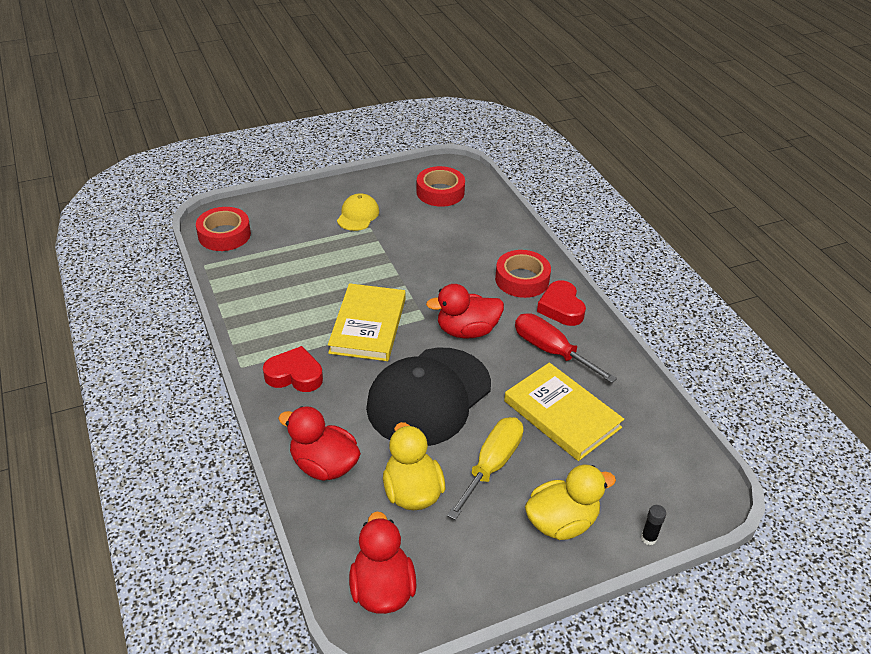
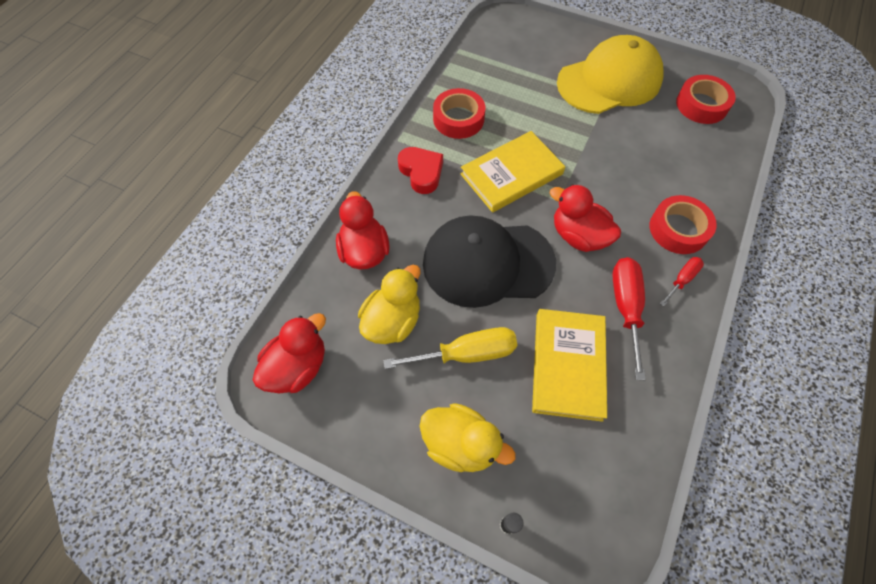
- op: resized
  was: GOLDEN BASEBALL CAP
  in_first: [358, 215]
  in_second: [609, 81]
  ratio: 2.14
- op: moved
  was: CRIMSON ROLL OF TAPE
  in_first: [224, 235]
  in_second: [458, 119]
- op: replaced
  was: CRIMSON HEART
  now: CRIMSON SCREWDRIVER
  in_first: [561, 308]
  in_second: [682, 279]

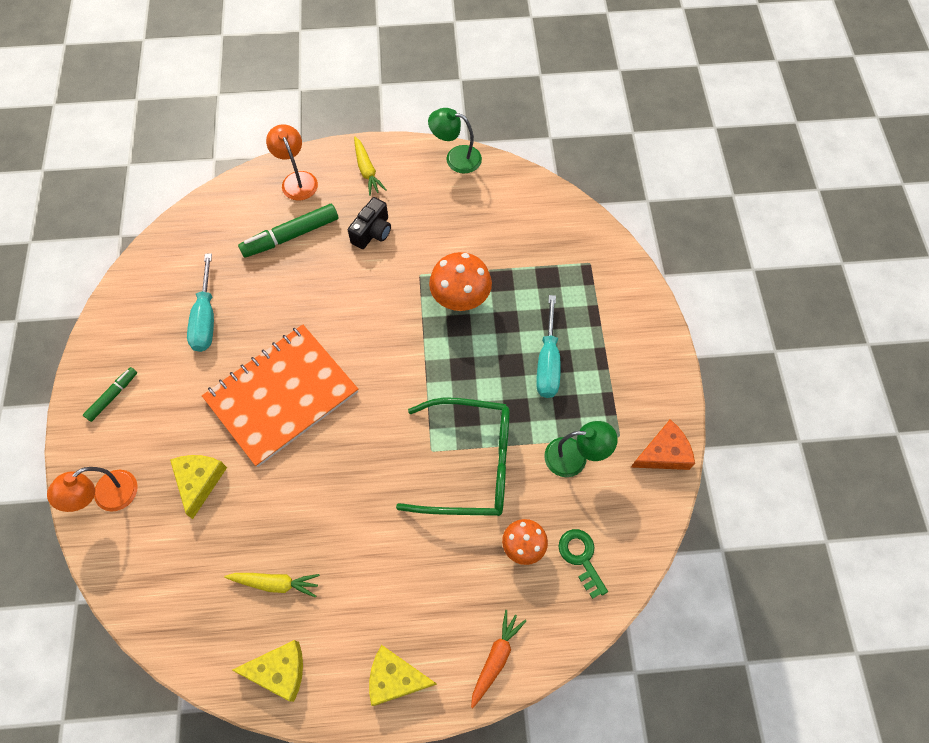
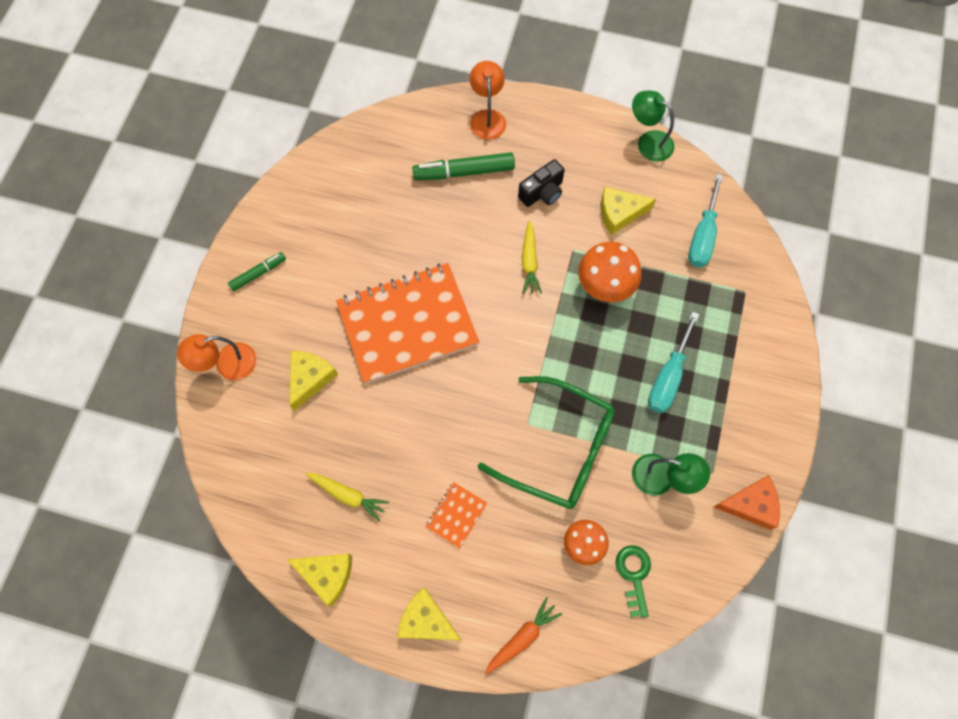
- op: moved
  was: GOLDEN TOY CARROT
  in_first: [367, 170]
  in_second: [529, 262]
- op: moved
  was: AQUA SCREWDRIVER
  in_first: [206, 318]
  in_second: [702, 236]
- op: added
  now: GOLDEN CHEESE WEDGE
  in_second: [619, 213]
- op: added
  now: ORANGE NOTEBOOK
  in_second: [456, 515]

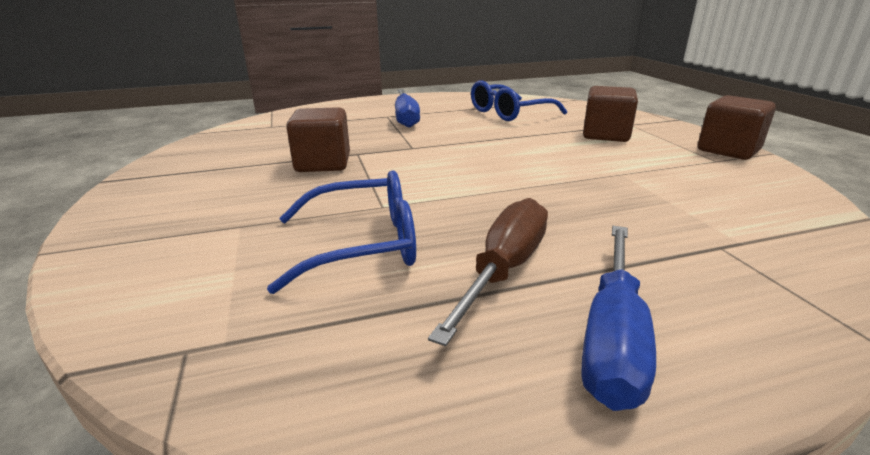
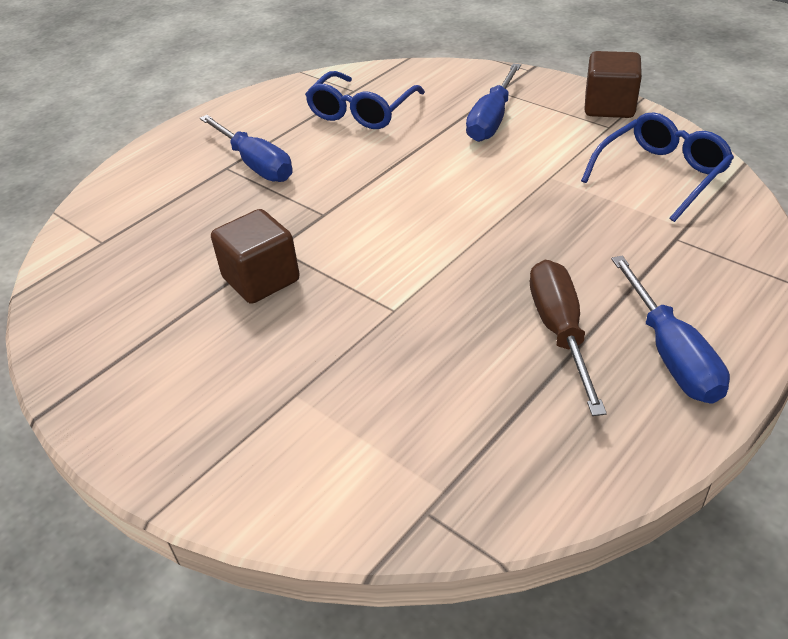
- op: replaced
  was: RUSSET BLOCK
  now: ROYAL BLUE SCREWDRIVER
  in_first: [605, 135]
  in_second: [492, 120]
- op: moved
  was: ROYAL BLUE SPECTACLES
  in_first: [362, 244]
  in_second: [661, 174]

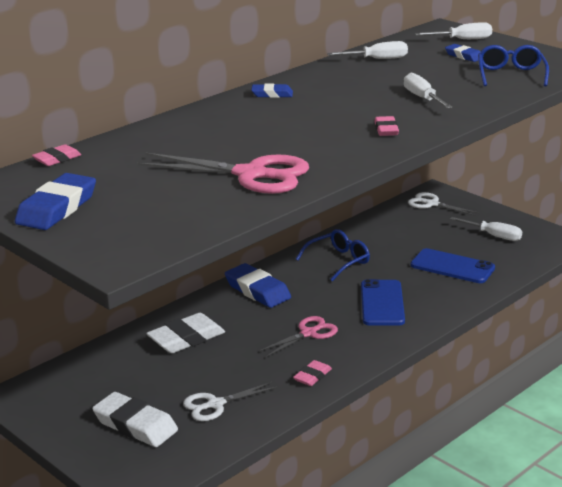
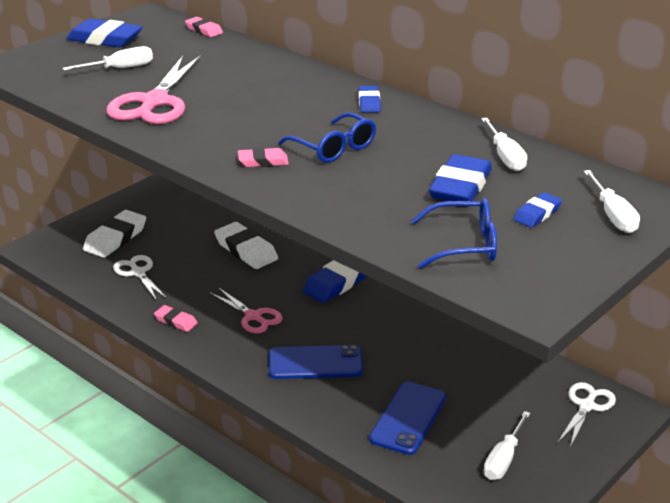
- op: moved
  was: WHITE SCREWDRIVER
  in_first: [422, 98]
  in_second: [121, 68]
- op: moved
  was: ROYAL BLUE SPECTACLES
  in_first: [338, 261]
  in_second: [334, 148]
- op: added
  now: ROYAL BLUE PENCIL ERASER
  in_second: [460, 186]

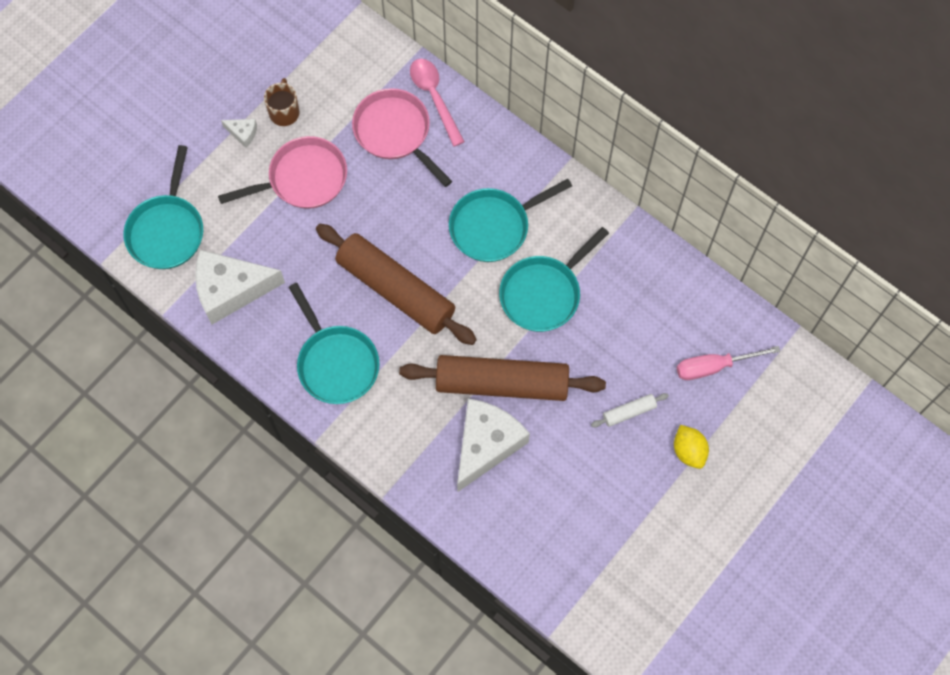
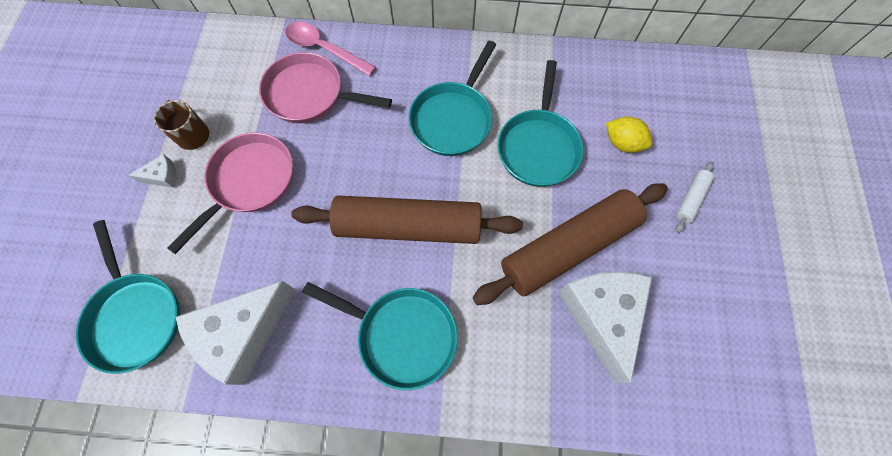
- op: removed
  was: ROSE-PINK SCREWDRIVER
  in_first: [714, 366]
- op: moved
  was: GOLDEN LEMON
  in_first: [688, 451]
  in_second: [622, 143]

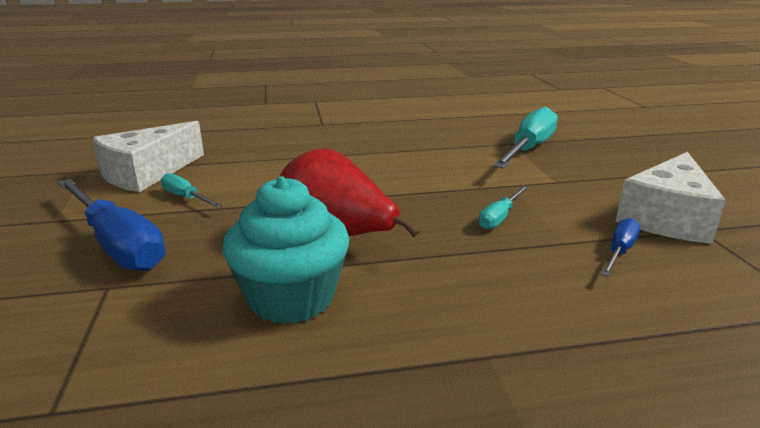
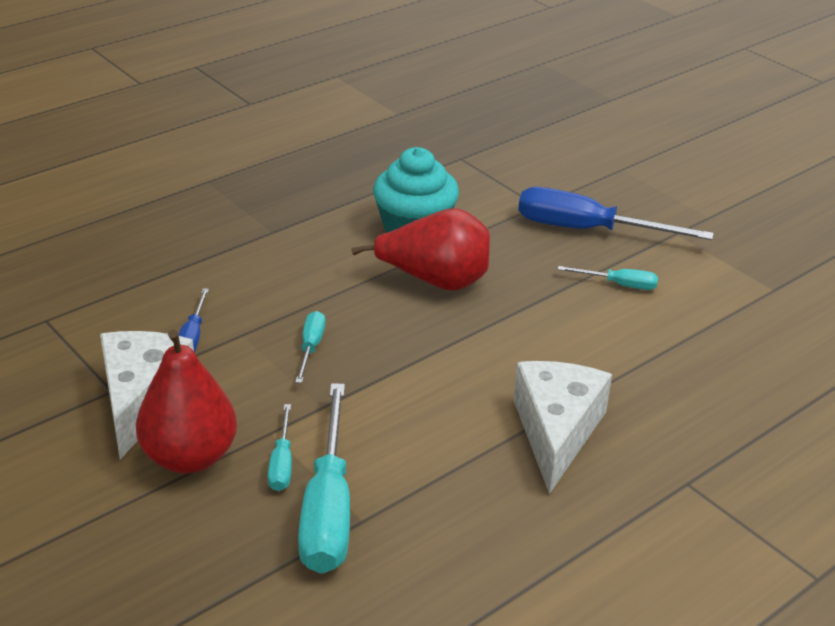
- op: moved
  was: WHITE CHEESE WEDGE
  in_first: [147, 173]
  in_second: [556, 431]
- op: added
  now: CRIMSON PEAR FRUIT
  in_second: [190, 457]
- op: added
  now: AQUA SCREWDRIVER
  in_second: [282, 463]

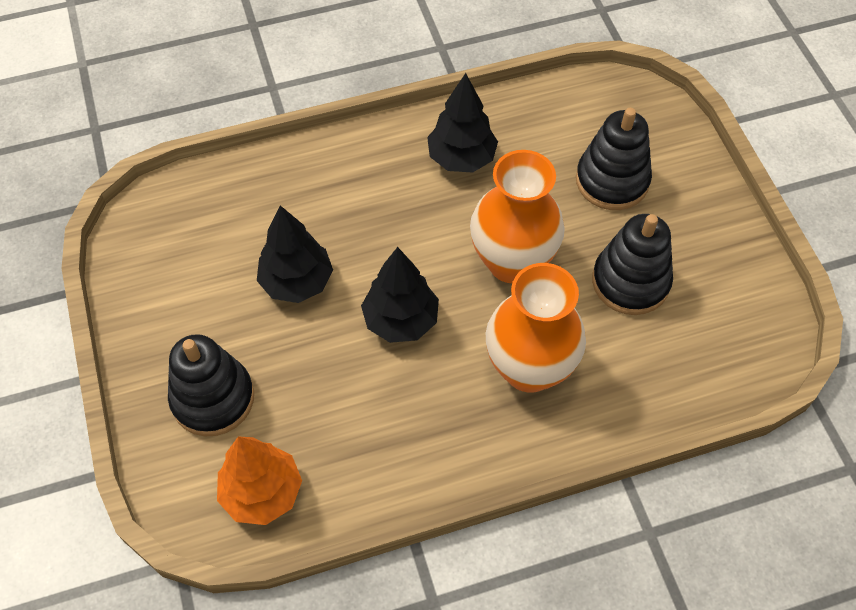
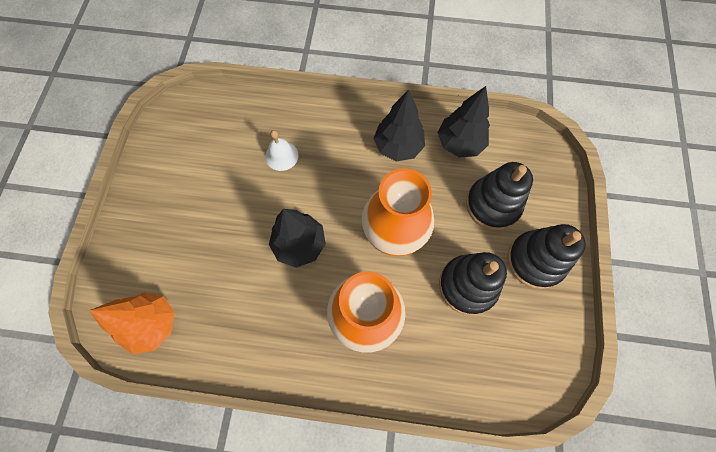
- op: moved
  was: BLACK TOY TREE
  in_first: [297, 282]
  in_second: [459, 143]
- op: moved
  was: BLACK RING STACKER
  in_first: [213, 398]
  in_second: [535, 261]
- op: added
  now: WHITE SCHOOL BELL
  in_second: [281, 156]

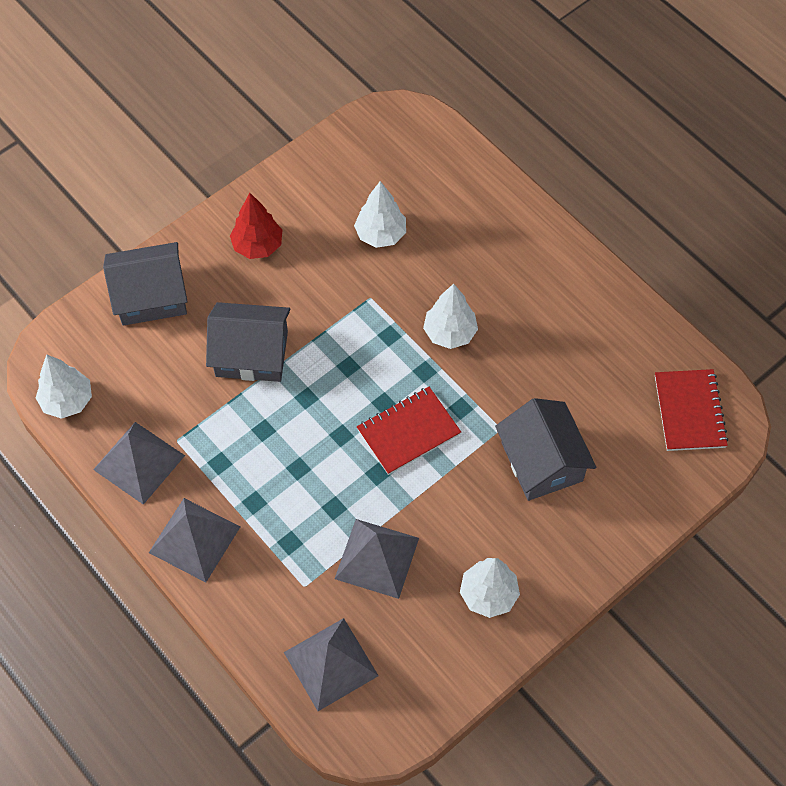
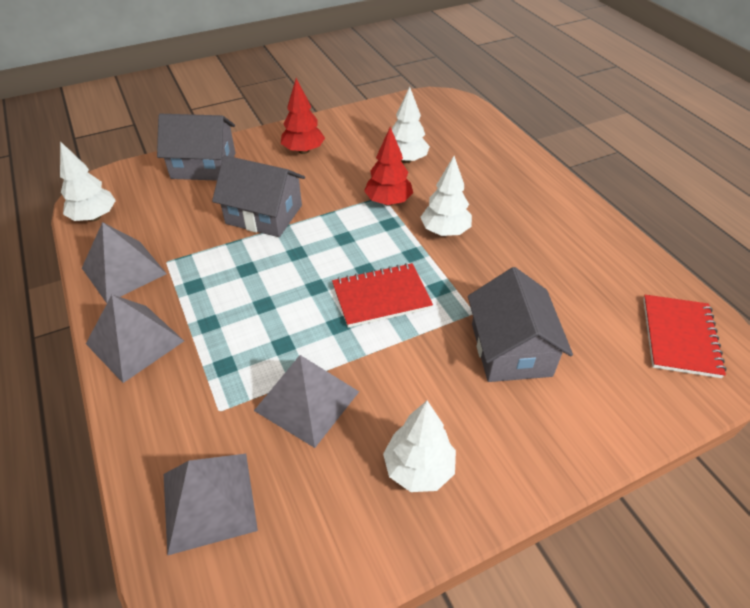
- op: added
  now: CRIMSON TOY TREE
  in_second: [388, 202]

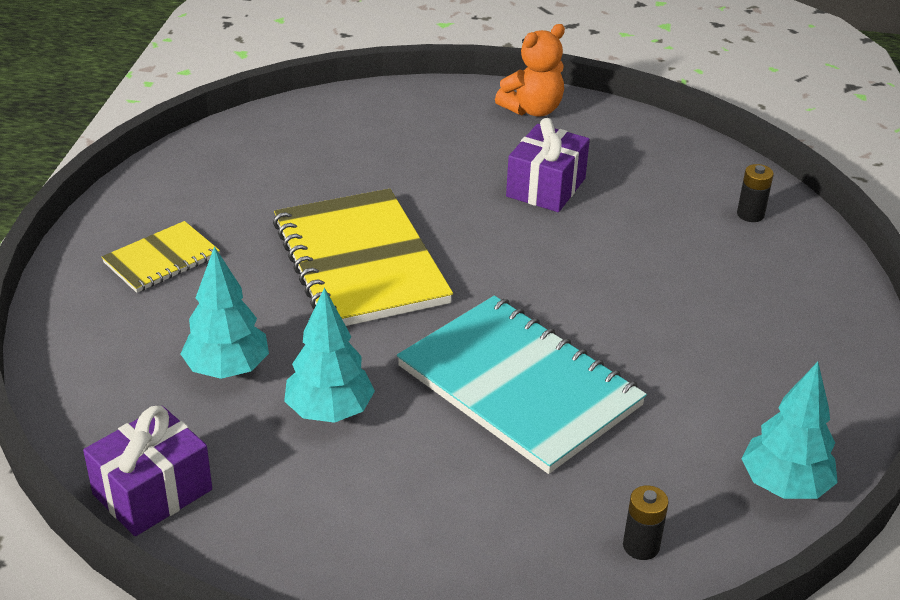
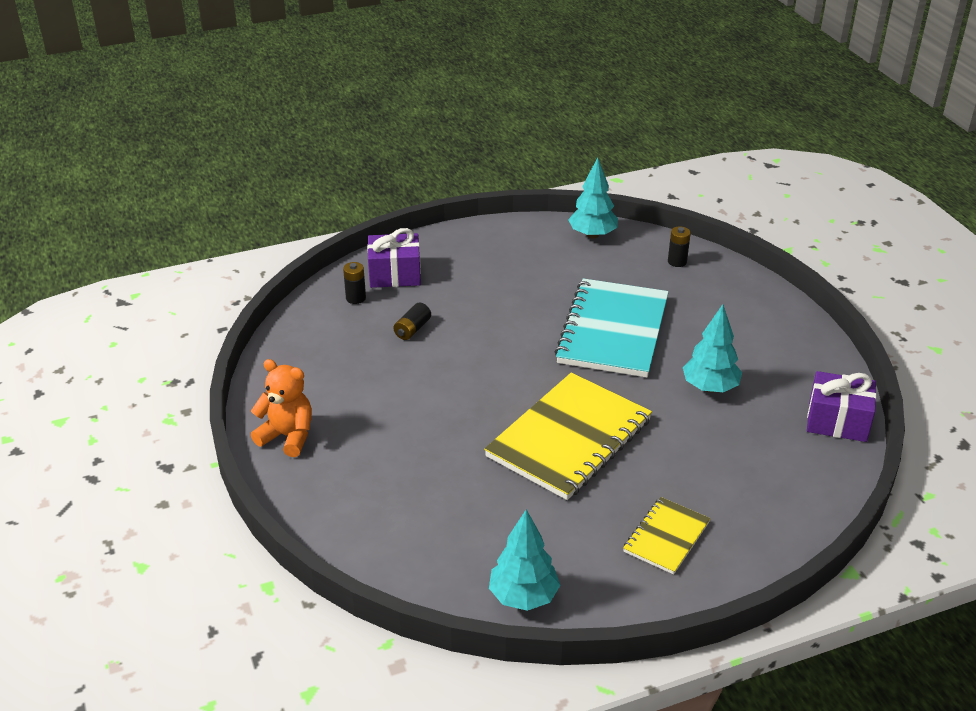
- op: moved
  was: VIOLET WRAPPED GIFT
  in_first: [546, 187]
  in_second: [395, 274]
- op: turned
  was: GOLDEN NOTEBOOK
  in_first: [161, 259]
  in_second: [666, 537]
  clockwise: -75
- op: moved
  was: AQUA TOY TREE
  in_first: [227, 369]
  in_second: [523, 597]
- op: added
  now: BLACK AA BATTERY
  in_second: [412, 329]

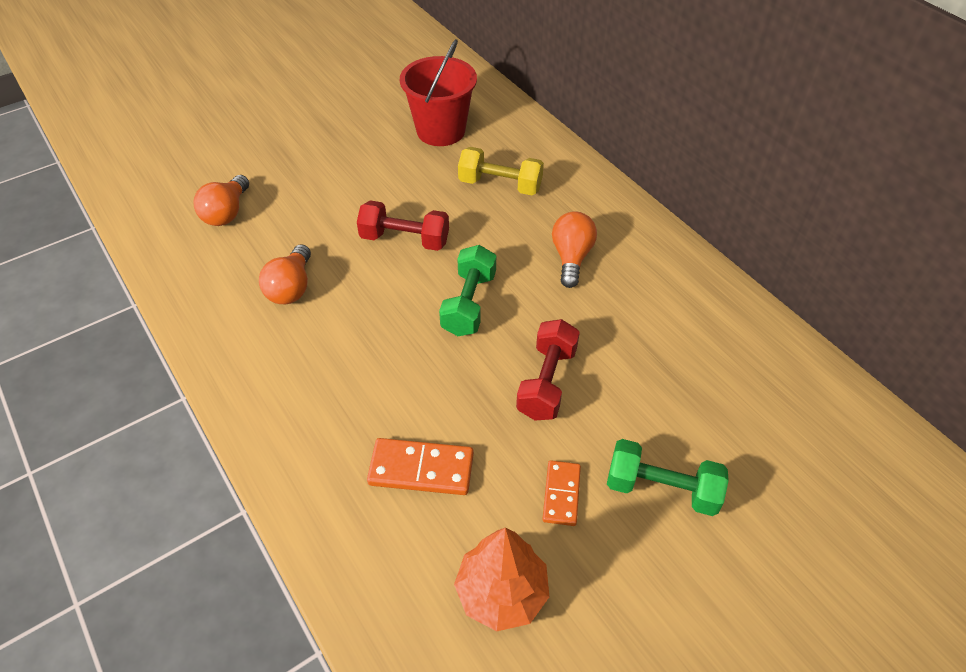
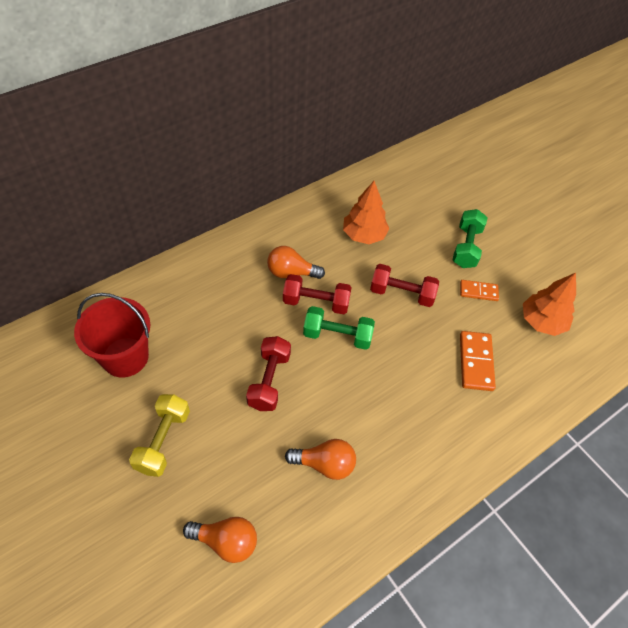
- op: moved
  was: GOLDEN DUMBBELL
  in_first: [500, 185]
  in_second: [163, 441]
- op: added
  now: ORANGE TOY TREE
  in_second: [364, 235]
- op: added
  now: CRIMSON DUMBBELL
  in_second: [316, 302]

